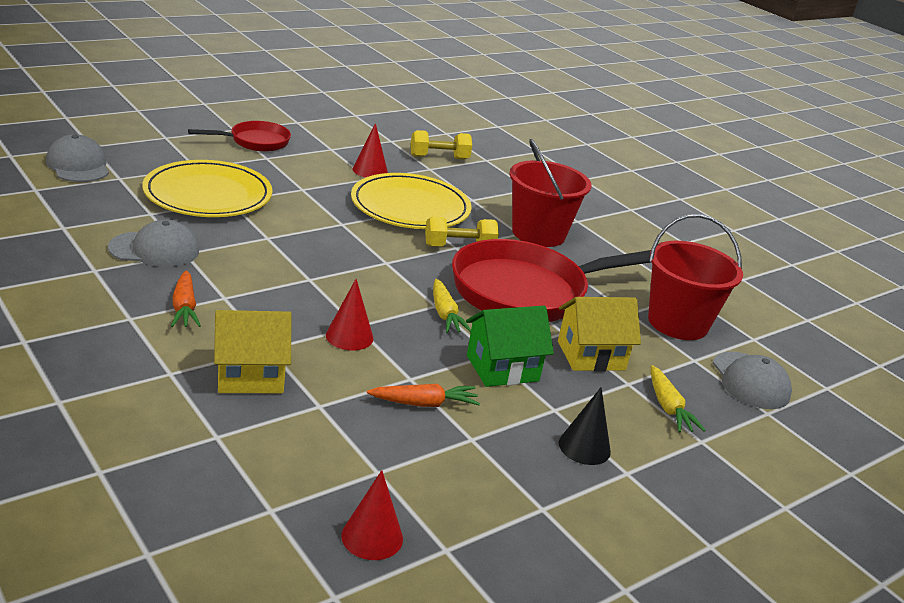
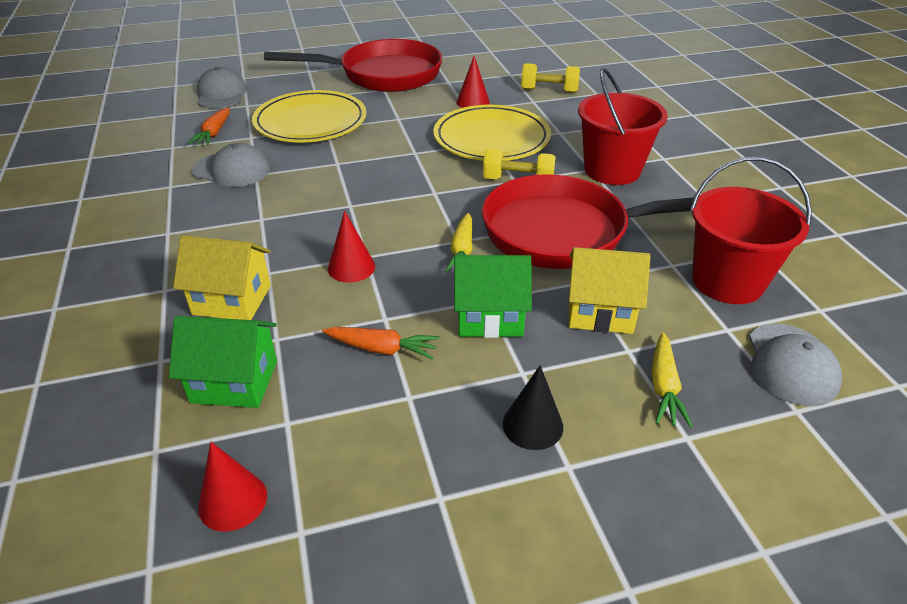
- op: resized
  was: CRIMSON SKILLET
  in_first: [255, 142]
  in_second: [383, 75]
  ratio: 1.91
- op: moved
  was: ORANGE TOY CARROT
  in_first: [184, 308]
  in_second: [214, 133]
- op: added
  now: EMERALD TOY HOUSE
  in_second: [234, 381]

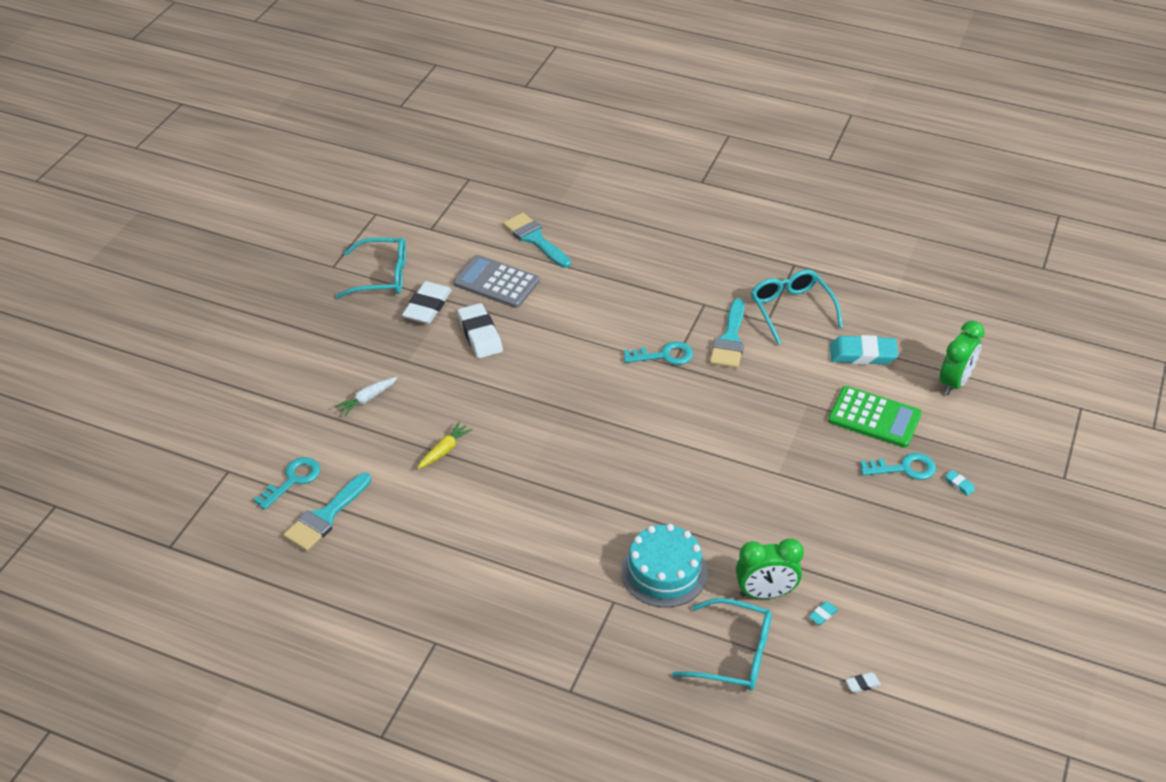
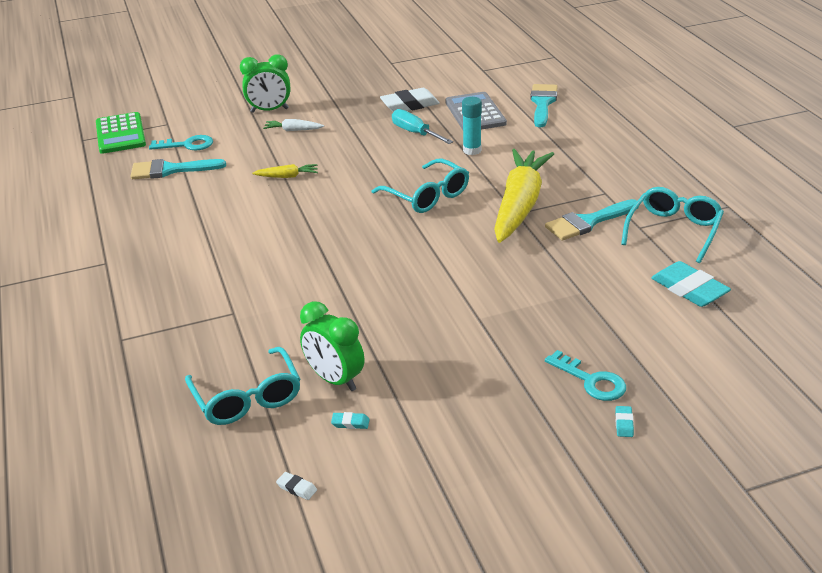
- op: moved
  was: AQUA SPECTACLES
  in_first: [382, 276]
  in_second: [427, 196]
- op: replaced
  was: WHITE PENCIL ERASER
  now: AQUA SCREWDRIVER
  in_first: [480, 335]
  in_second: [415, 133]
- op: moved
  was: EMERALD BEDSIDE CLOCK
  in_first: [954, 382]
  in_second: [269, 110]
- op: replaced
  was: AQUA KEY
  now: GOLDEN TOY CARROT
  in_first: [664, 355]
  in_second: [519, 205]
- op: moved
  was: EMERALD CALCULATOR
  in_first: [874, 418]
  in_second: [120, 134]
- op: removed
  was: AQUA CAKE
  in_first: [664, 572]
- op: added
  now: AQUA GLUE STICK
  in_second: [472, 150]

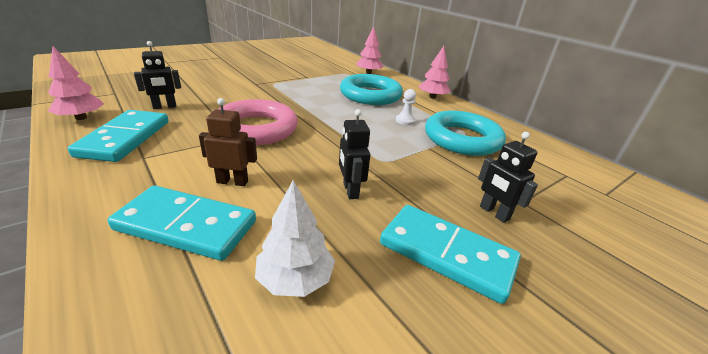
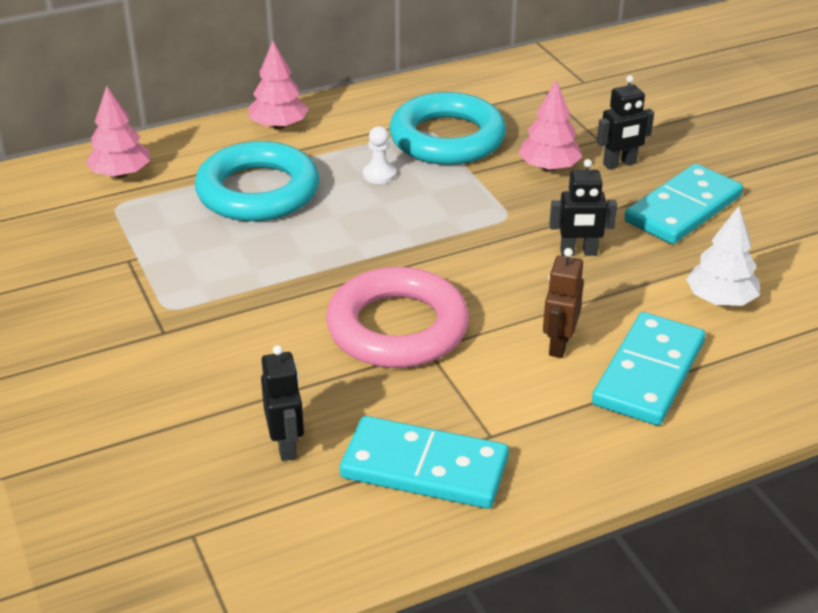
- op: moved
  was: ROSE-PINK TOY TREE
  in_first: [81, 118]
  in_second: [549, 167]

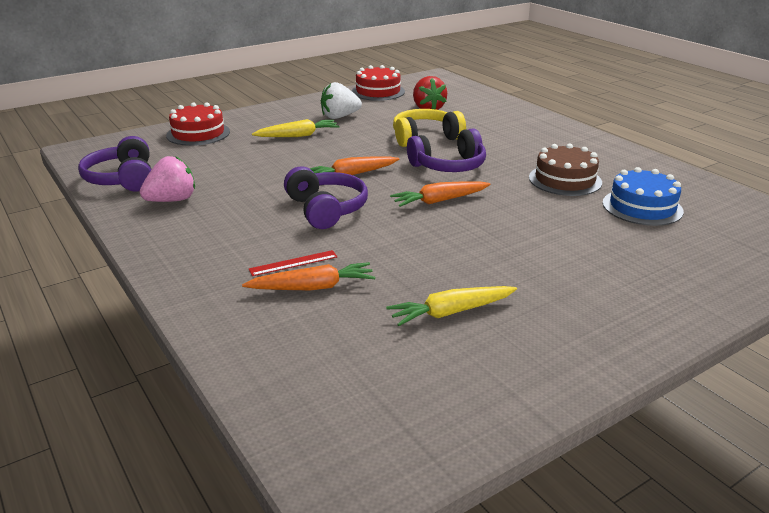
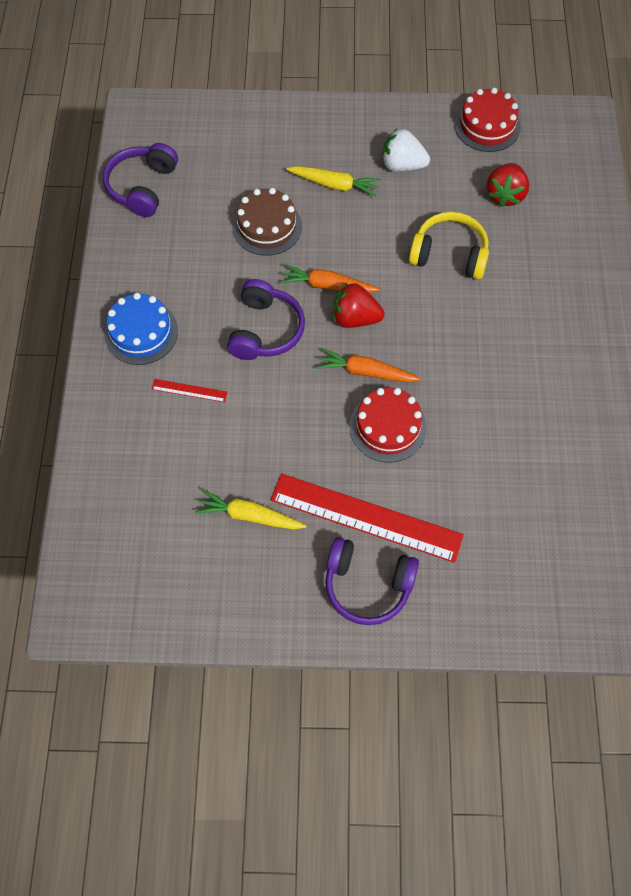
- op: moved
  was: CRIMSON CAKE
  in_first: [198, 133]
  in_second: [388, 427]
- op: moved
  was: VIOLET OVER-EAR HEADPHONES
  in_first: [449, 166]
  in_second: [367, 585]
- op: moved
  was: RUSSET CAKE
  in_first: [565, 180]
  in_second: [267, 226]
- op: removed
  was: ROSE-PINK BERRY
  in_first: [172, 200]
- op: moved
  was: ROYAL BLUE CAKE
  in_first: [642, 207]
  in_second: [141, 332]
- op: removed
  was: ORANGE TOY CARROT
  in_first: [313, 287]
- op: added
  now: CRIMSON BERRY
  in_second: [355, 318]
- op: added
  now: CRIMSON MEASURING STICK
  in_second: [366, 517]

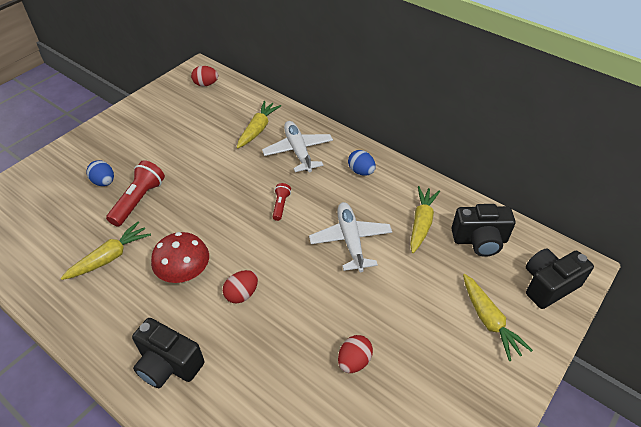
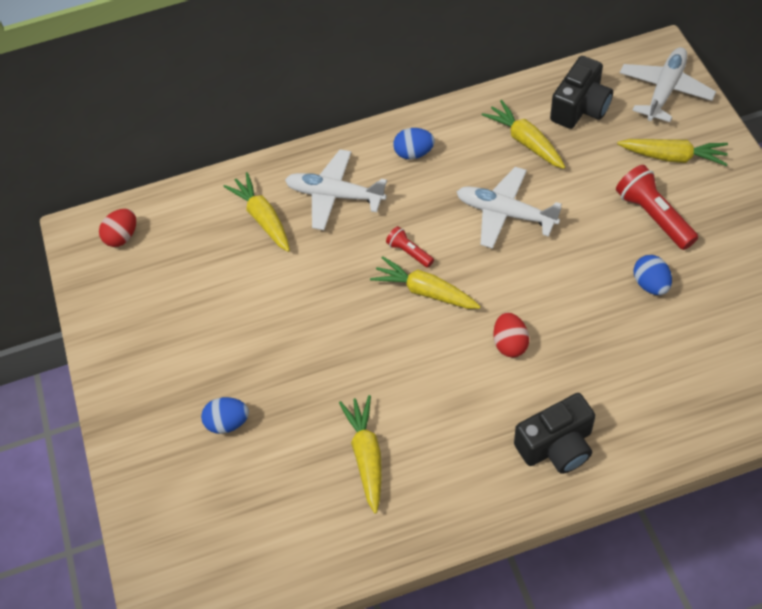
- op: moved
  was: CRIMSON POCKET TORCH
  in_first: [139, 200]
  in_second: [653, 216]
- op: removed
  was: CRIMSON TOADSTOOL
  in_first: [185, 273]
- op: replaced
  was: BLACK CAMERA
  now: WHITE AEROPLANE
  in_first: [548, 285]
  in_second: [665, 90]
- op: recoloured
  was: CRIMSON TOY EGG
  now: ROYAL BLUE TOY EGG
  in_first: [354, 361]
  in_second: [650, 284]
- op: added
  now: GOLDEN TOY CARROT
  in_second: [425, 291]

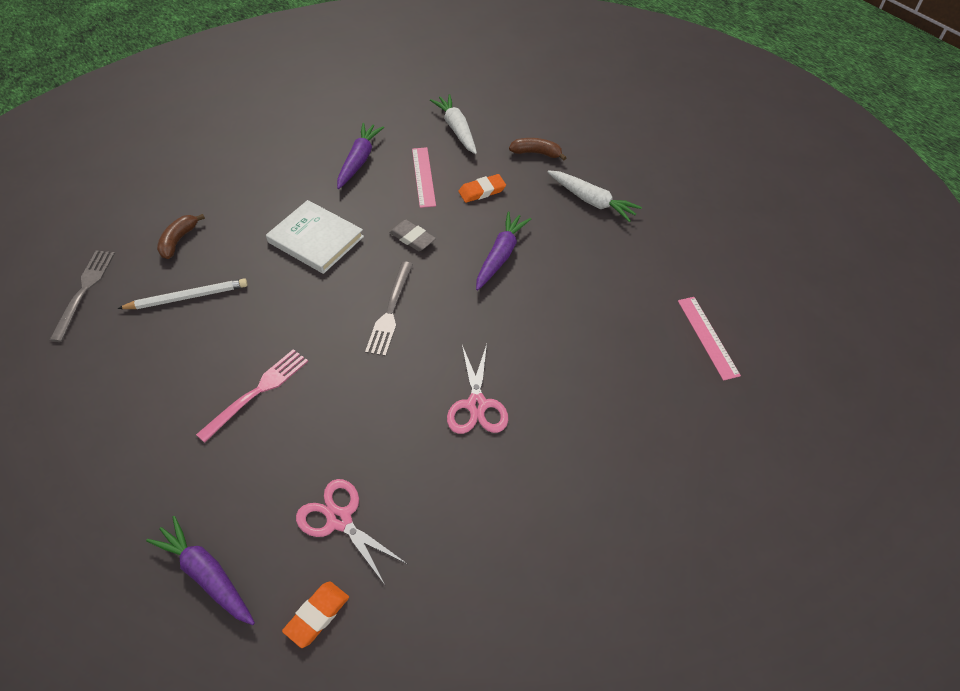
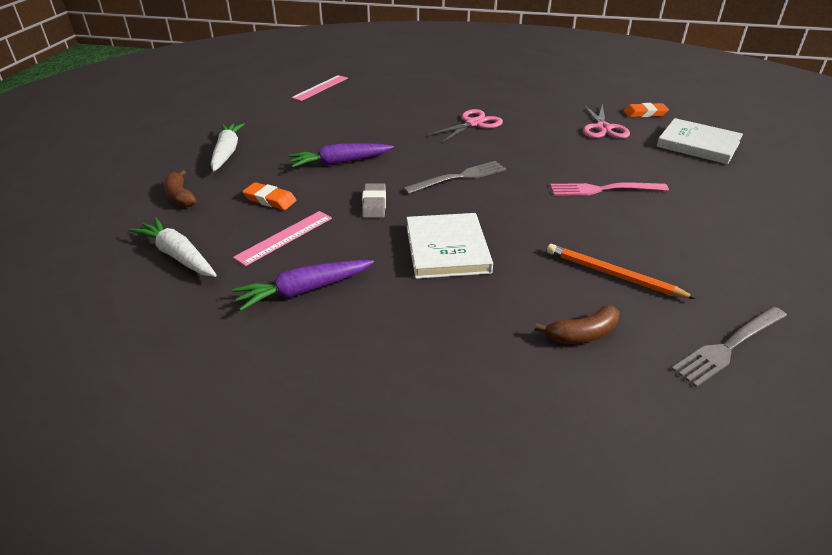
- op: turned
  was: WHITE TOY CARROT
  in_first: [456, 129]
  in_second: [178, 256]
  clockwise: 105
- op: recoloured
  was: WHITE LEAD PENCIL
  now: ORANGE LEAD PENCIL
  in_first: [187, 297]
  in_second: [613, 275]
- op: replaced
  was: VIOLET TOY CARROT
  now: WHITE BOOK
  in_first: [206, 575]
  in_second: [698, 144]

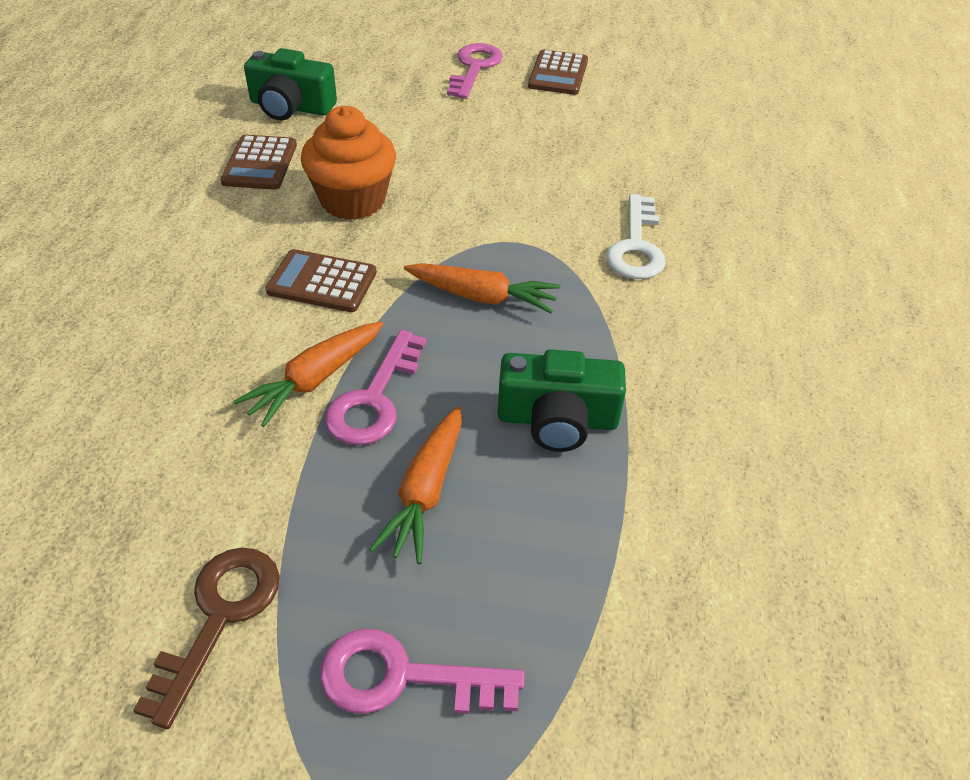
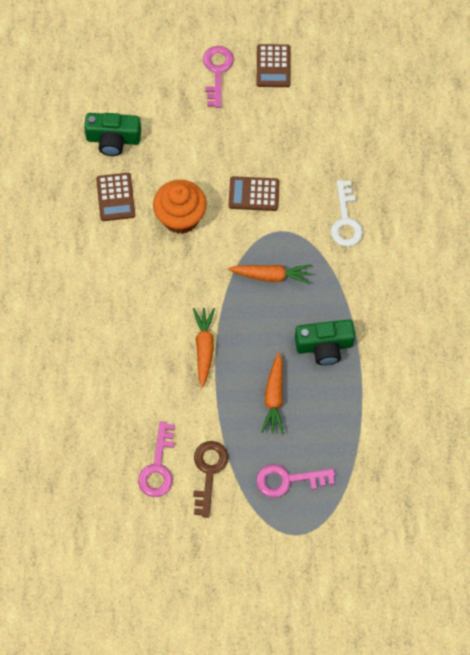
- op: moved
  was: RUSSET CALCULATOR
  in_first: [322, 282]
  in_second: [254, 194]
- op: turned
  was: ORANGE TOY CARROT
  in_first: [314, 380]
  in_second: [204, 347]
  clockwise: 150
- op: moved
  was: ROSE-PINK KEY
  in_first: [374, 399]
  in_second: [158, 467]

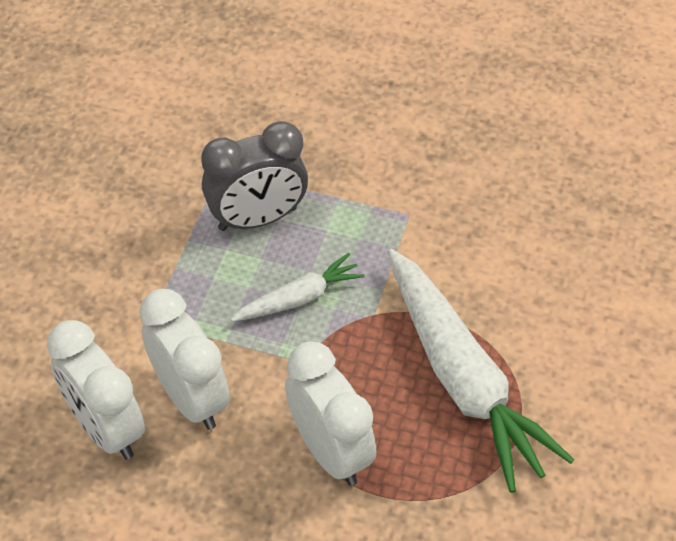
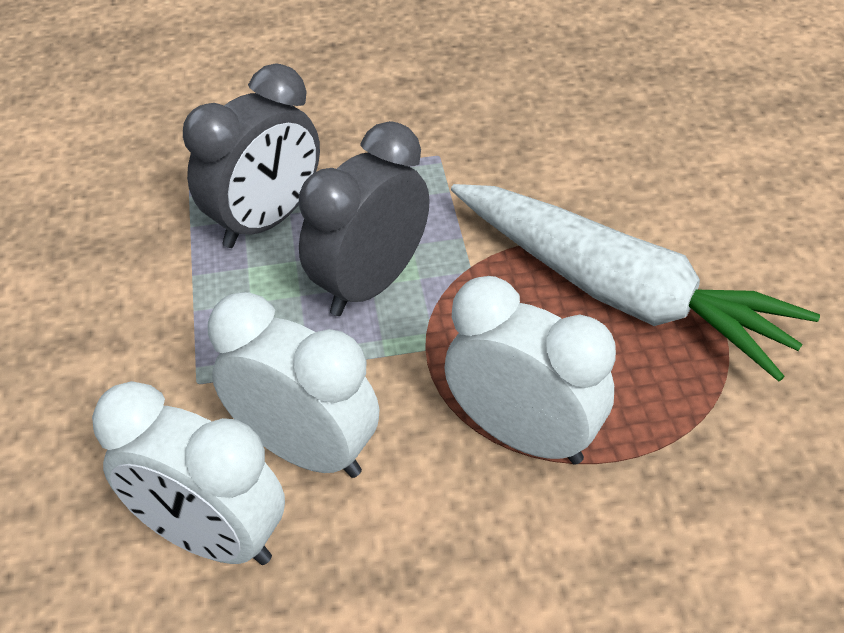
- op: replaced
  was: WHITE TOY CARROT
  now: GRAY BEDSIDE CLOCK
  in_first: [299, 298]
  in_second: [371, 284]

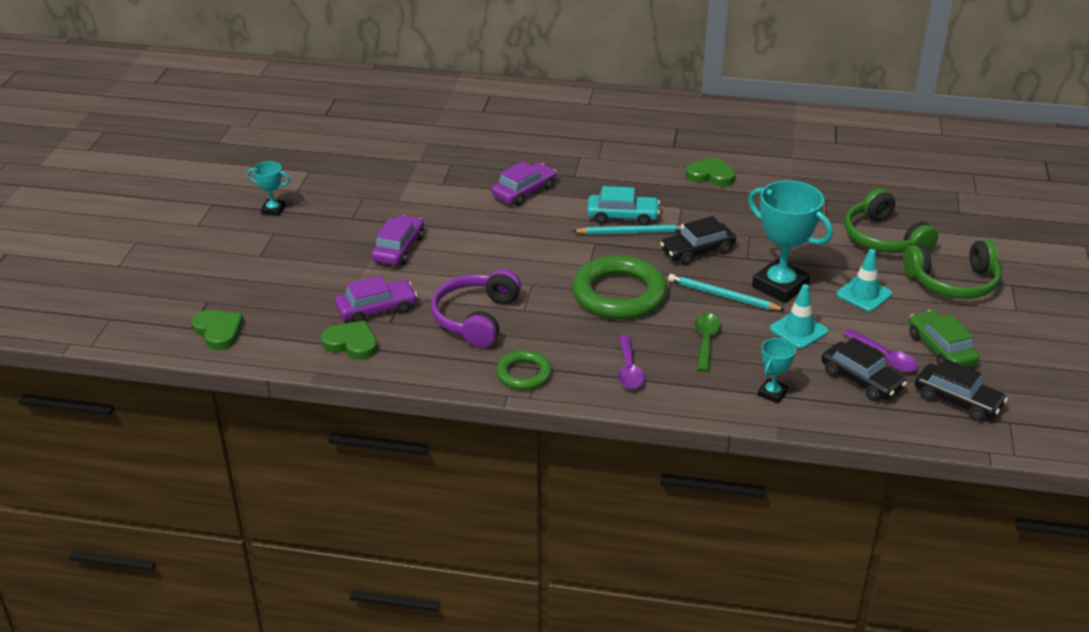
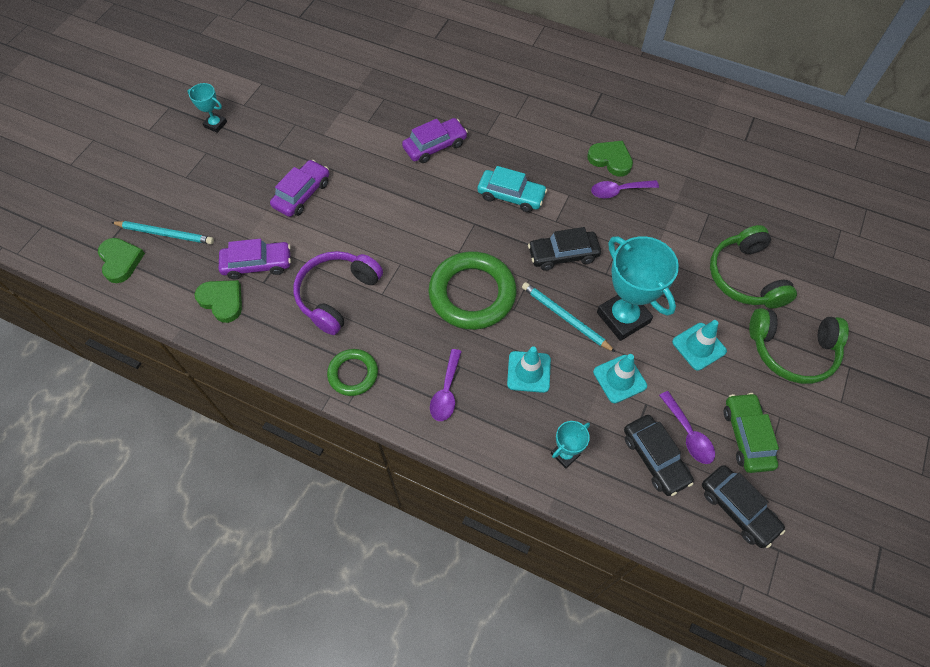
- op: moved
  was: AQUA LEAD PENCIL
  in_first: [632, 232]
  in_second: [165, 234]
- op: replaced
  was: EMERALD TABLESPOON
  now: AQUA TRAFFIC CONE
  in_first: [706, 341]
  in_second: [528, 372]
- op: added
  now: VIOLET TABLESPOON
  in_second: [619, 191]

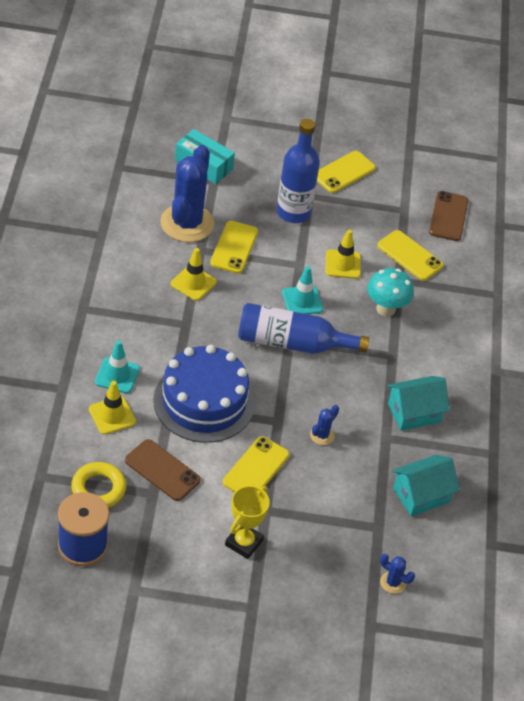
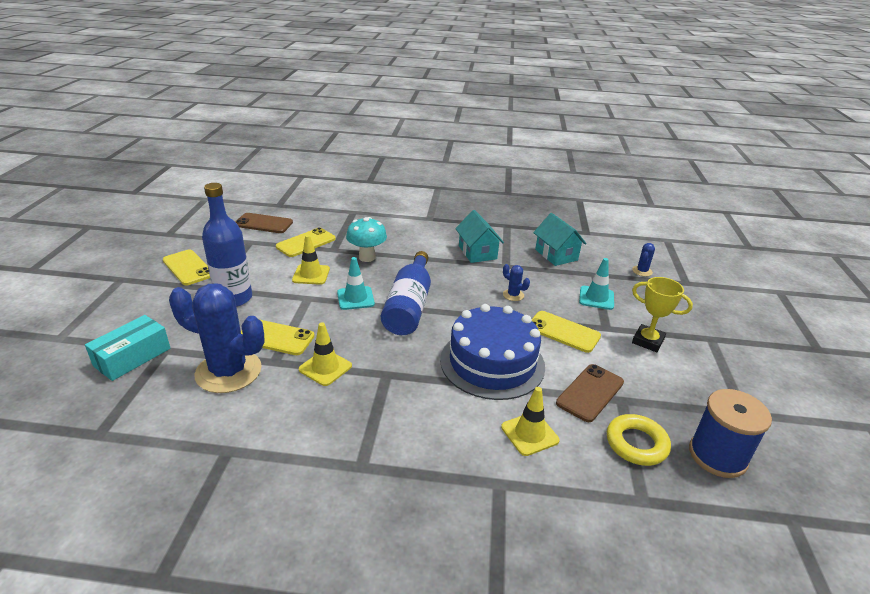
- op: moved
  was: AQUA TRAFFIC CONE
  in_first: [117, 375]
  in_second: [596, 298]

